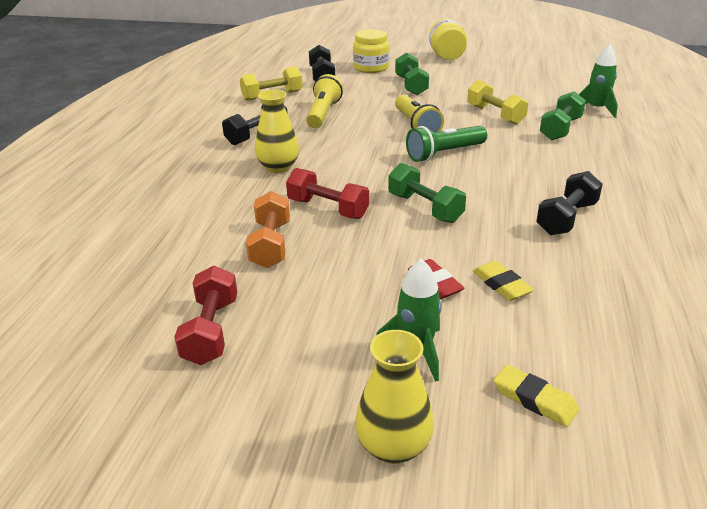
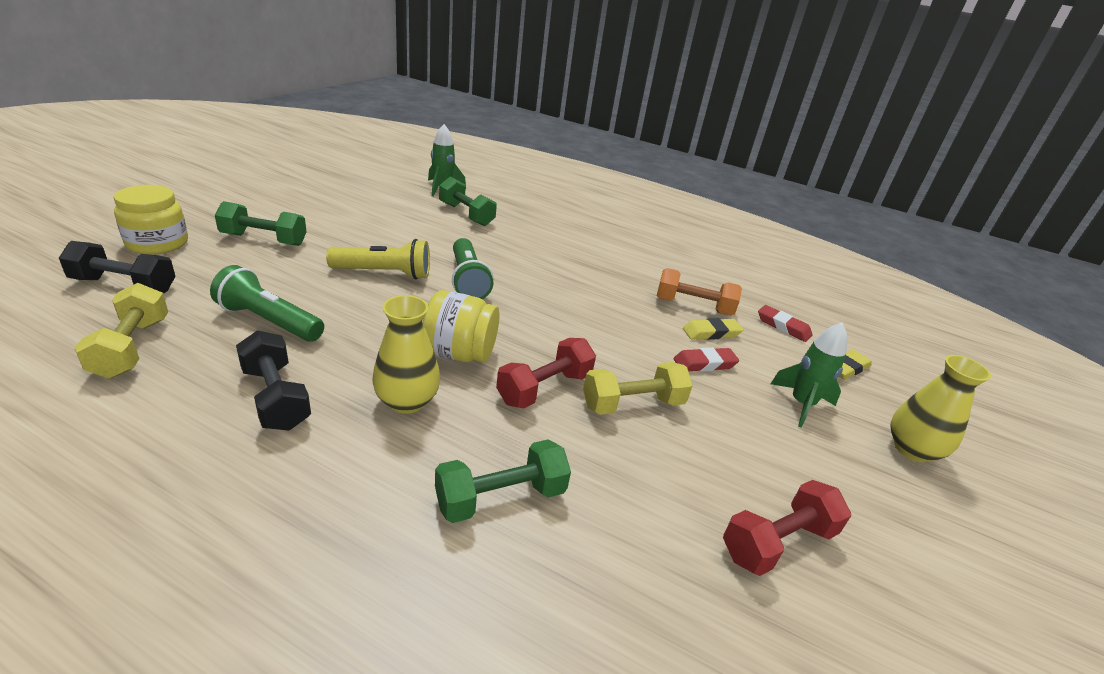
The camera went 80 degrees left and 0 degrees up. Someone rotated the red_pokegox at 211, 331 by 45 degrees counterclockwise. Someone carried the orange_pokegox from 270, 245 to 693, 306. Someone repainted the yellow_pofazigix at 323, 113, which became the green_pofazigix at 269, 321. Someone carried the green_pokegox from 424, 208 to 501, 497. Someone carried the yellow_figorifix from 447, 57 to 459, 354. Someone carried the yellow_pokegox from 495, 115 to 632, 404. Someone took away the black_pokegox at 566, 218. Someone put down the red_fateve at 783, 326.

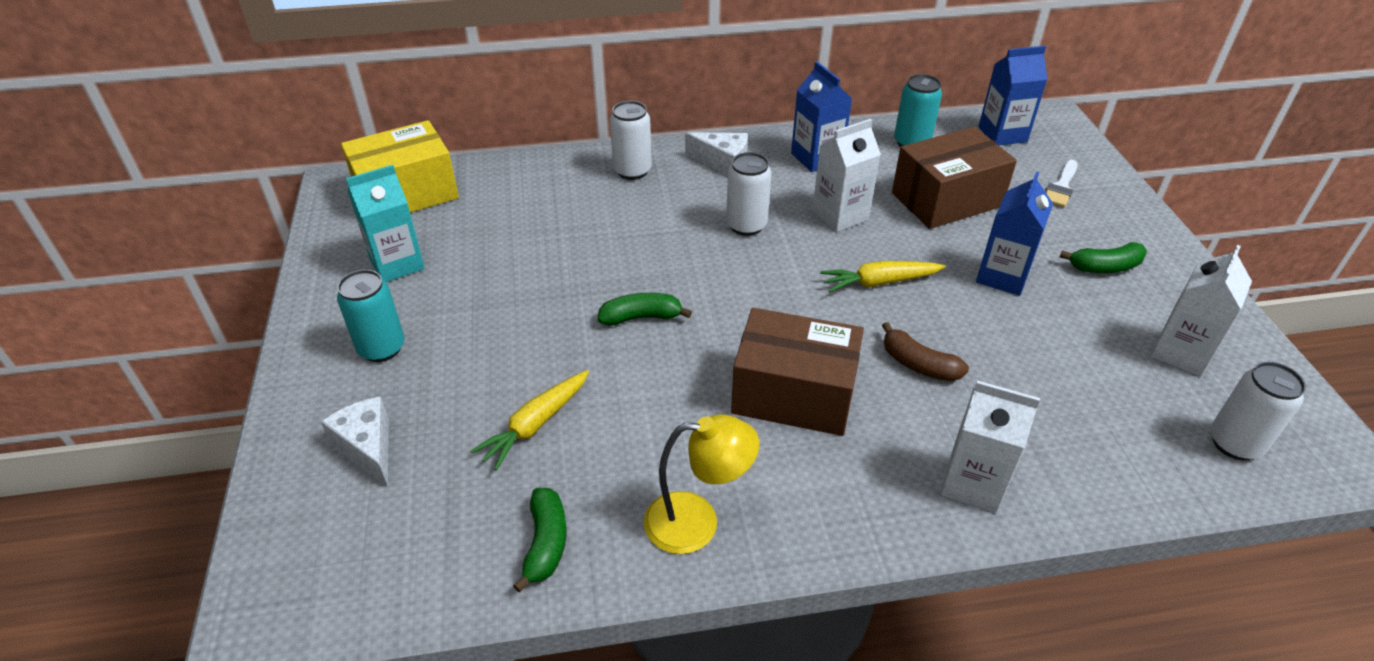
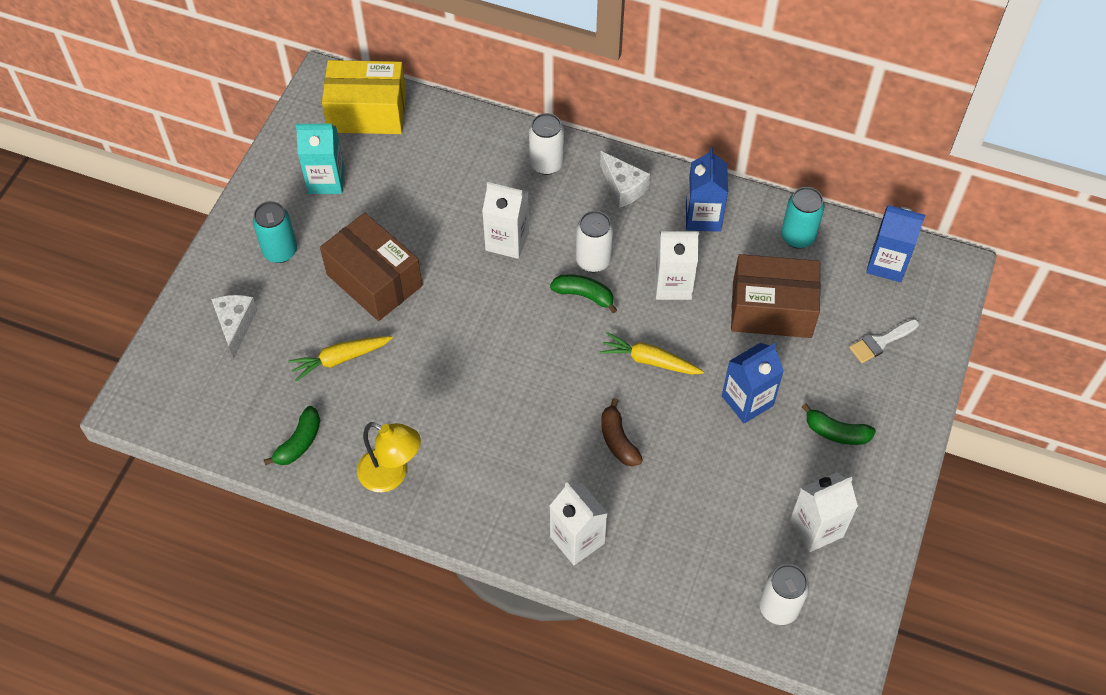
The camera went 30 degrees right and 15 degrees up. Someone carried the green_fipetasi from 641, 317 to 584, 295. Someone carried the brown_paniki from 793, 394 to 374, 280. Someone put down the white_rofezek at 507, 241.

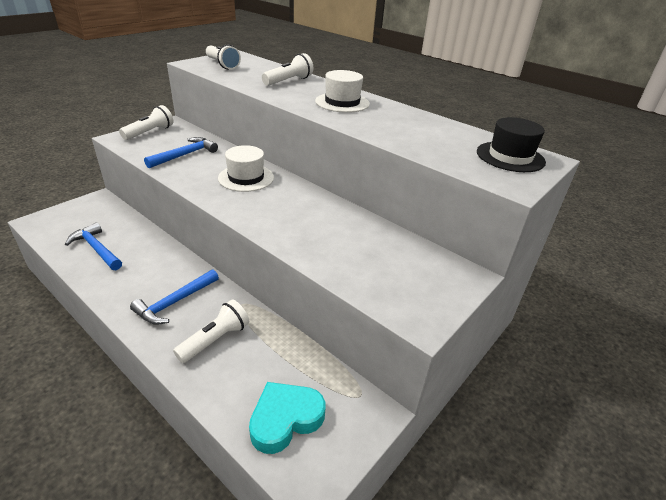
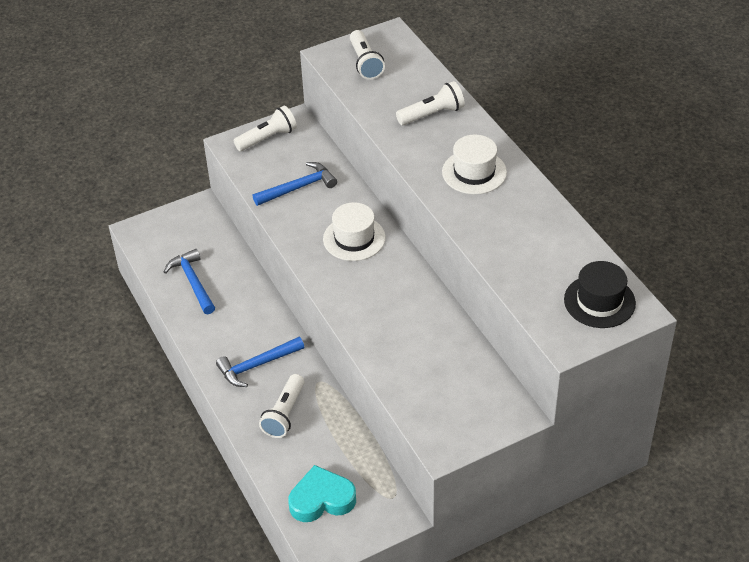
The camera went 25 degrees right and 10 degrees up. Someone rotated the white_pofazigix at 215, 340 by 135 degrees clockwise.

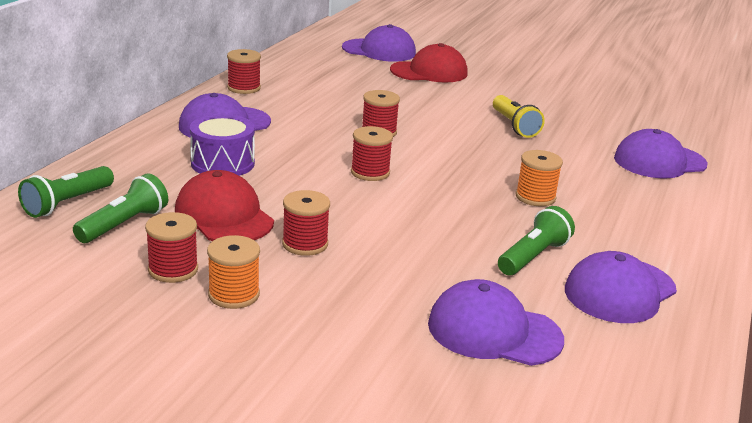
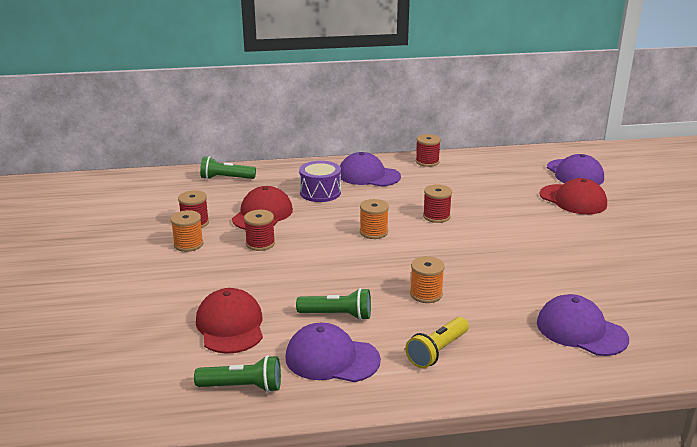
The camera went 60 degrees right and 0 degrees up. Someone carried the green_pofazigix from 124, 224 to 243, 387. Someone repainted the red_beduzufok at 370, 172, which became the orange_beduzufok at 373, 232. Someone repainted the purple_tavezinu at 494, 331, which became the red_tavezinu at 230, 326. Someone carried the yellow_pofazigix from 514, 126 to 437, 351.

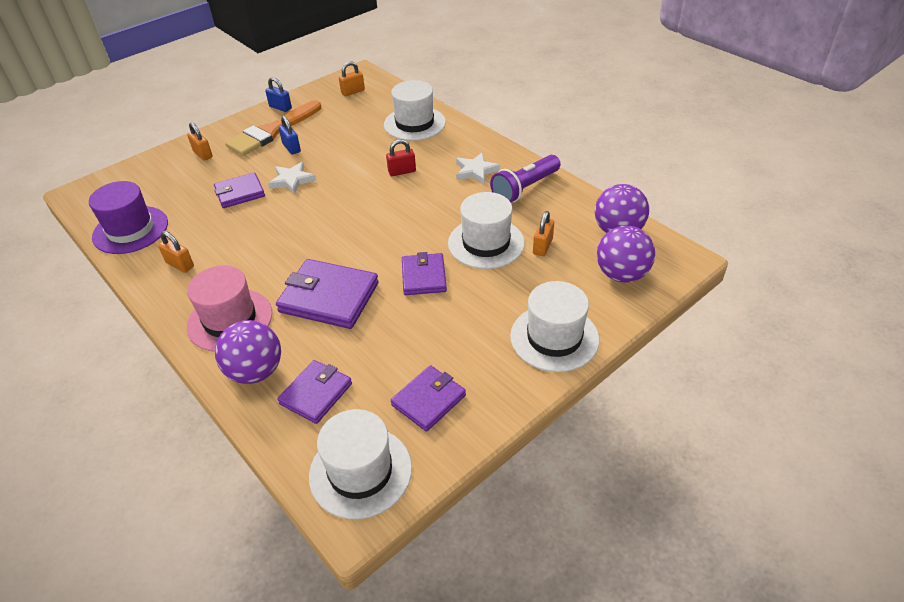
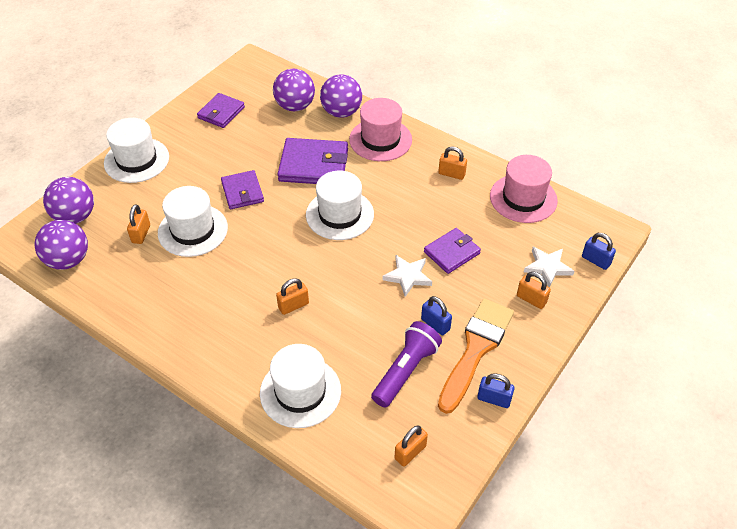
The camera went 165 degrees right and 5 degrees up. Someone repainted the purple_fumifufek at 130, 230, which became the pink_fumifufek at 523, 198. Someone swapped the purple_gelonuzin at 316, 394 for the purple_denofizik at 295, 106. Someone carried the white_fumifufek from 360, 471 to 340, 214. Someone repainted the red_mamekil at 402, 171, which became the orange_mamekil at 293, 305. Someone carried the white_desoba from 476, 171 to 547, 267. Someone carried the purple_pofazigix from 525, 188 to 405, 370. Someone put down the blue_mamekil at 596, 260.

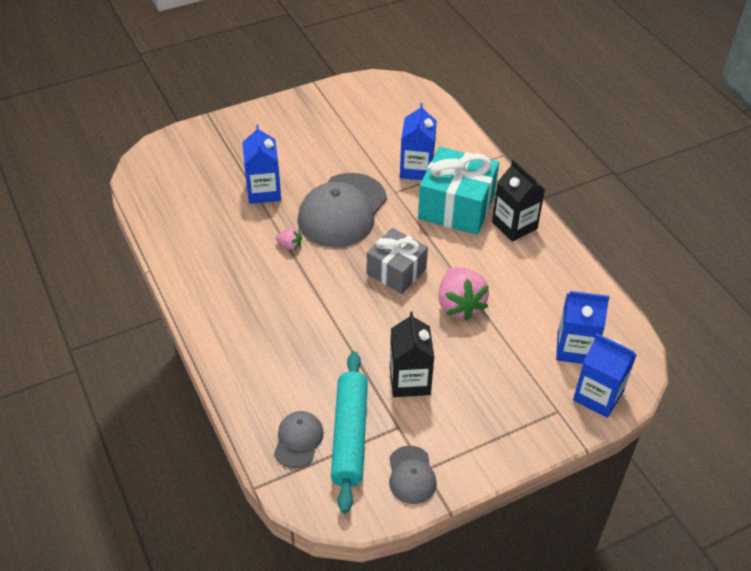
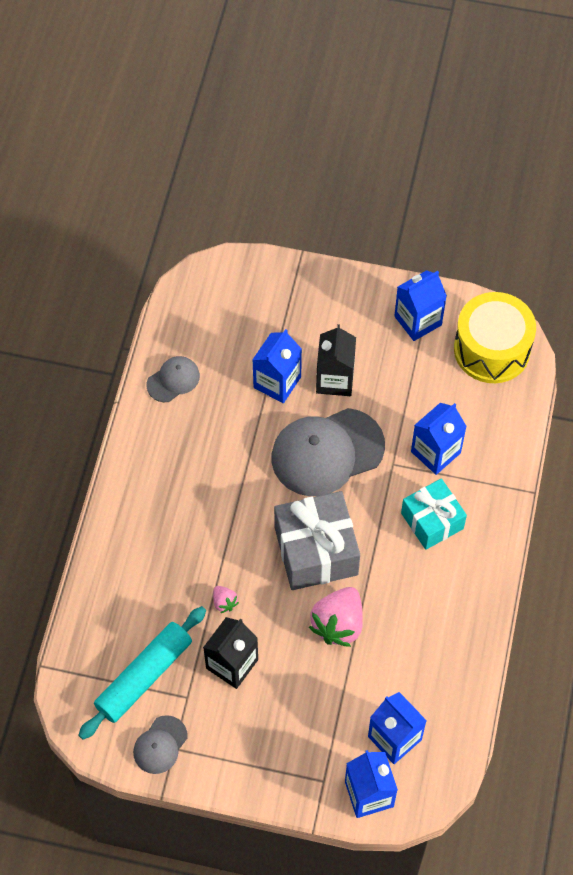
The camera went 40 degrees right and 15 degrees up. Someone carried the grey_tavezinu from 298, 440 to 173, 380. Someone carried the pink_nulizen from 290, 245 to 224, 602. Someone scaled the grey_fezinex at 396, 271 by 1.51. Someone scaled the turquoise_fezinex at 456, 207 by 0.66. Someone carried the black_rofezek from 514, 225 to 335, 379. Someone put down the blue_rofezek at 418, 320. Someone put down the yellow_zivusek at 491, 349.

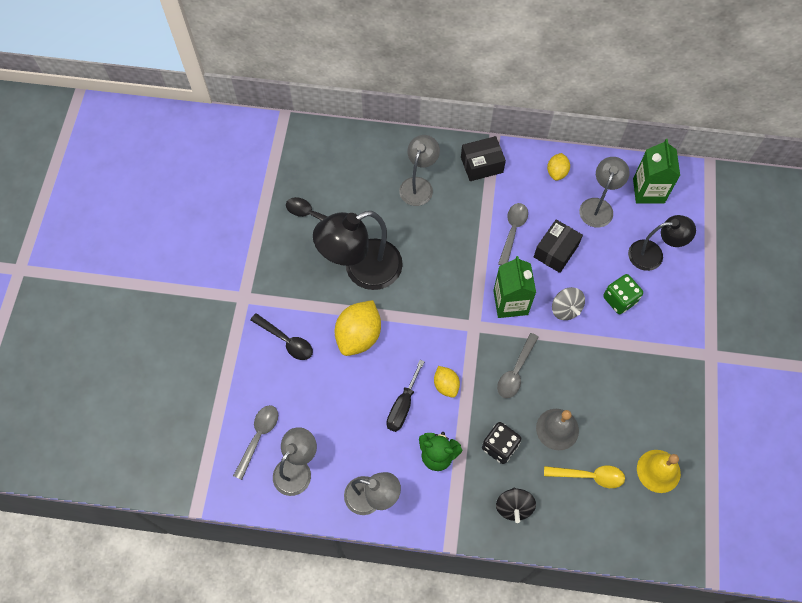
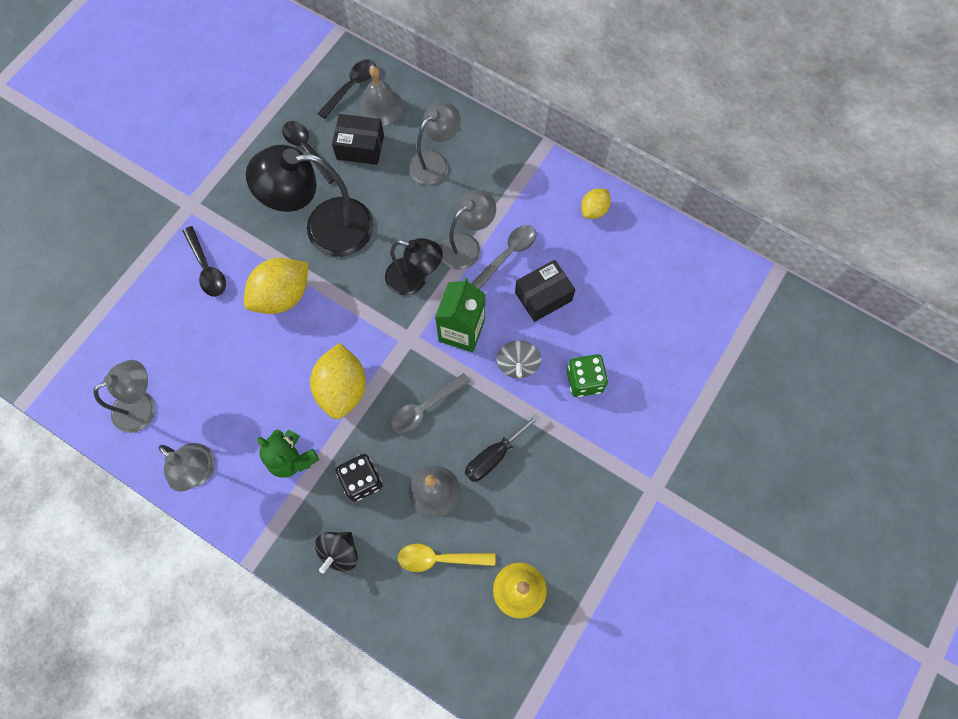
The camera went 25 degrees right and 5 degrees up. Someone took away the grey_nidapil at 258, 437. Someone carried the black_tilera from 402, 406 to 494, 456. Someone scaled the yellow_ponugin at 446, 385 by 1.82. Someone carried the black_paniki from 481, 165 to 360, 147. Someone rotated the yellow_nidapil at 589, 476 by 150 degrees clockwise. Someone carried the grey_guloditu from 598, 206 to 467, 245. Someone carried the black_guloditu from 653, 254 to 414, 279. Someone took away the green_rofezek at 648, 191. Someone put down the black_nidapil at 351, 87. Someone put down the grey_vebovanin at 381, 107.

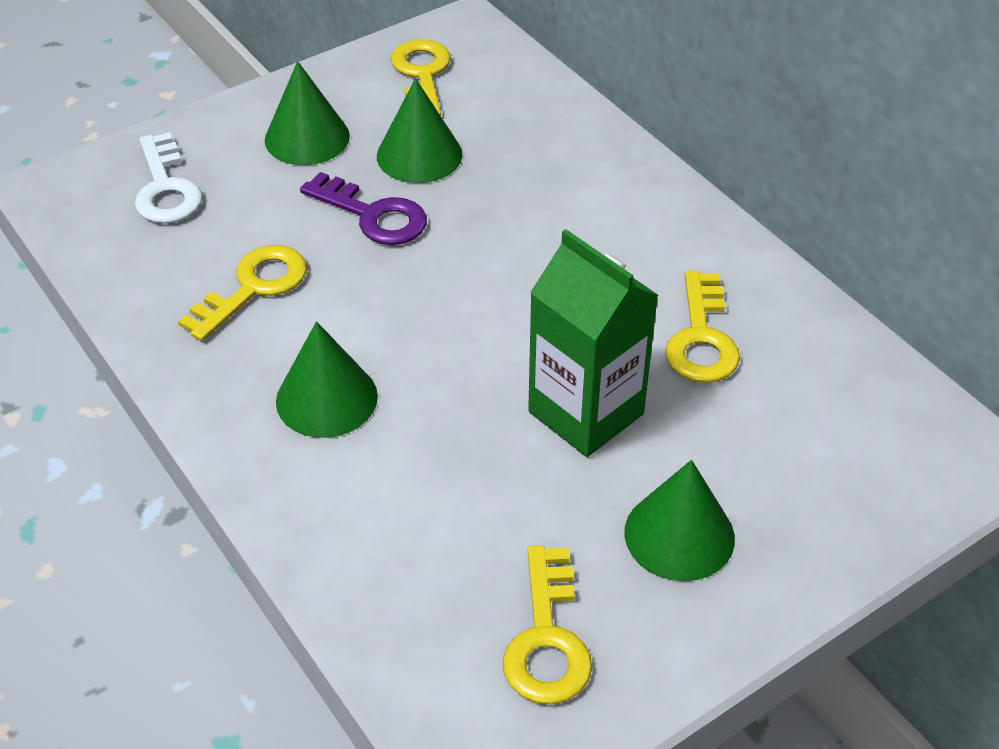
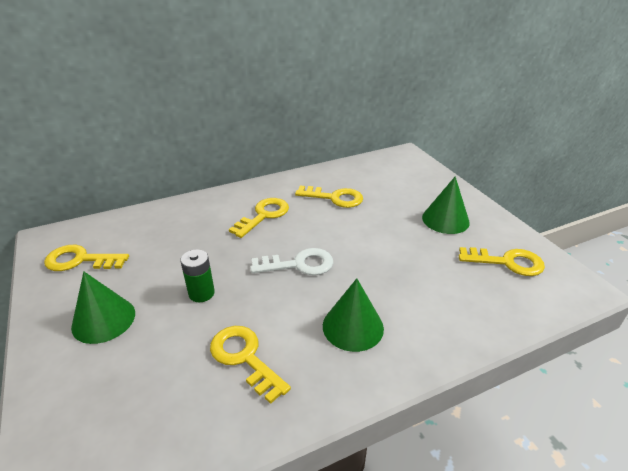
The camera went 80 degrees left and 10 degrees down. Someone carried the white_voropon from 166, 188 to 299, 264. Someone swapped the purple_voropon at 373, 215 for the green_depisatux at 201, 293. Someone took away the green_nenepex at 419, 155. Someone took away the green_rofezek at 586, 413. Someone put down the yellow_voropon at 264, 215.

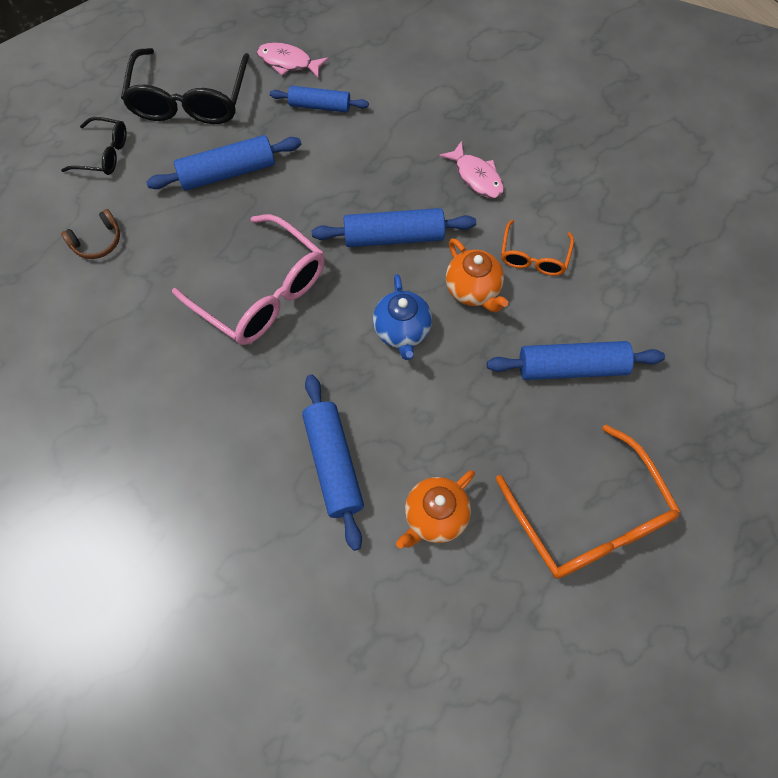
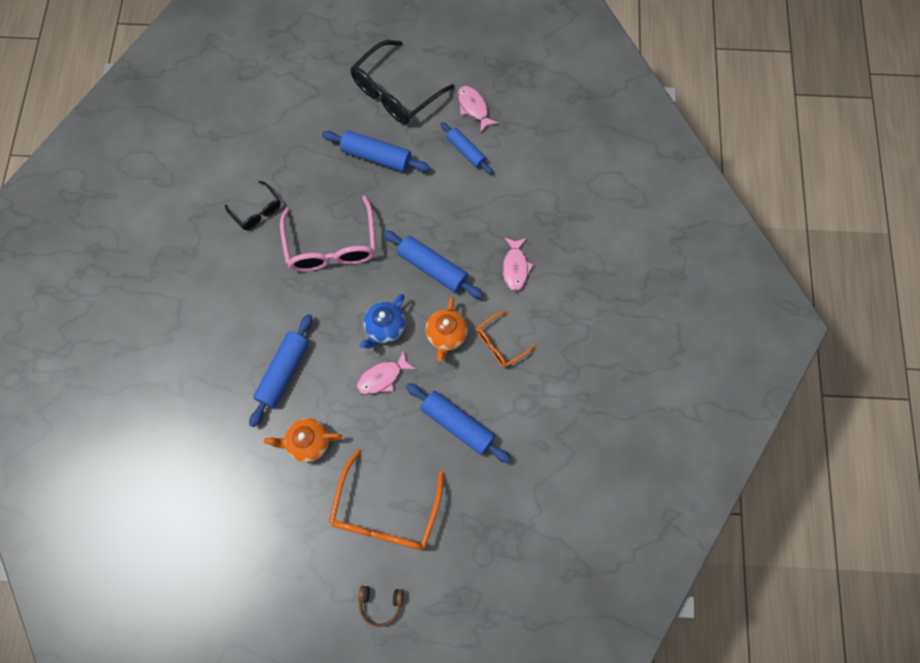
The camera went 40 degrees right and 5 degrees up. Someone carried the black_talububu from 104, 154 to 257, 211. Someone carried the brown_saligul from 97, 241 to 380, 604. Someone put down the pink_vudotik at 382, 377.

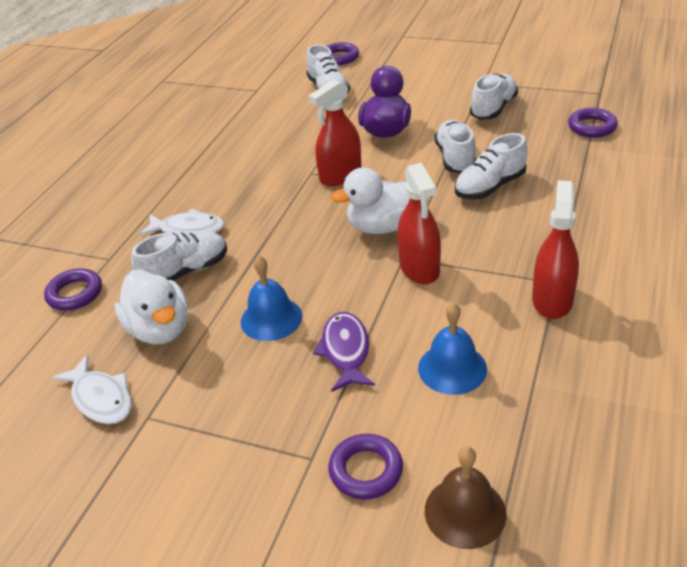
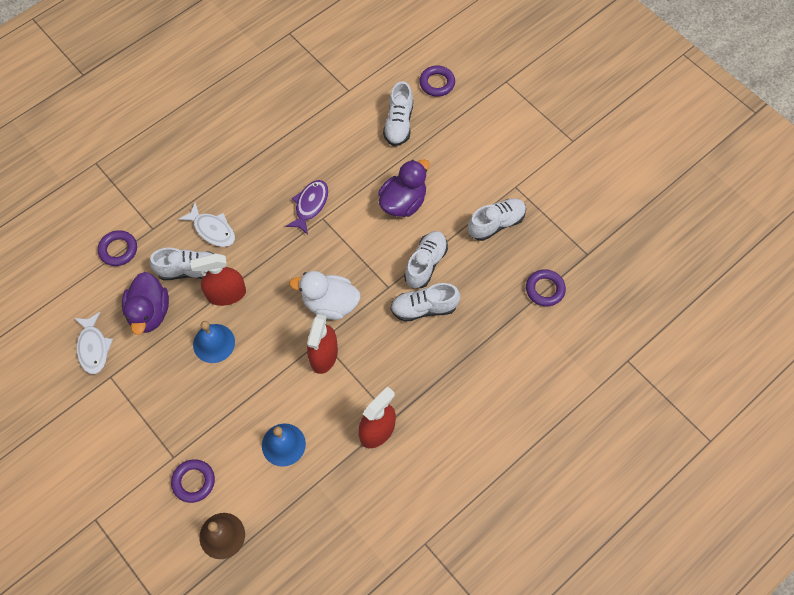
The camera went 25 degrees right and 25 degrees up. Someone repainted the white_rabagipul at 160, 329, which became the purple_rabagipul at 149, 312. Someone carried the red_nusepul from 340, 175 to 226, 294. Someone carried the purple_vudotik from 345, 351 to 310, 205.

